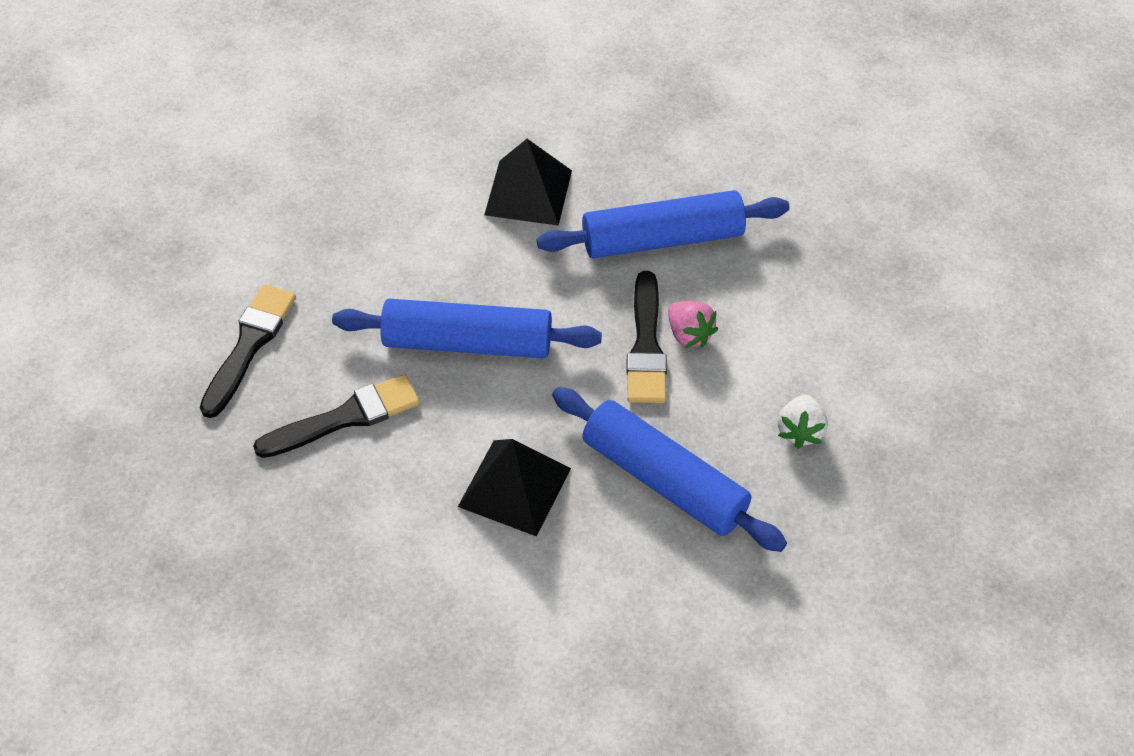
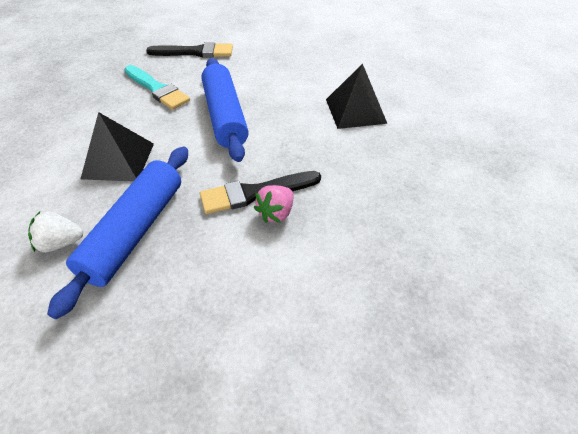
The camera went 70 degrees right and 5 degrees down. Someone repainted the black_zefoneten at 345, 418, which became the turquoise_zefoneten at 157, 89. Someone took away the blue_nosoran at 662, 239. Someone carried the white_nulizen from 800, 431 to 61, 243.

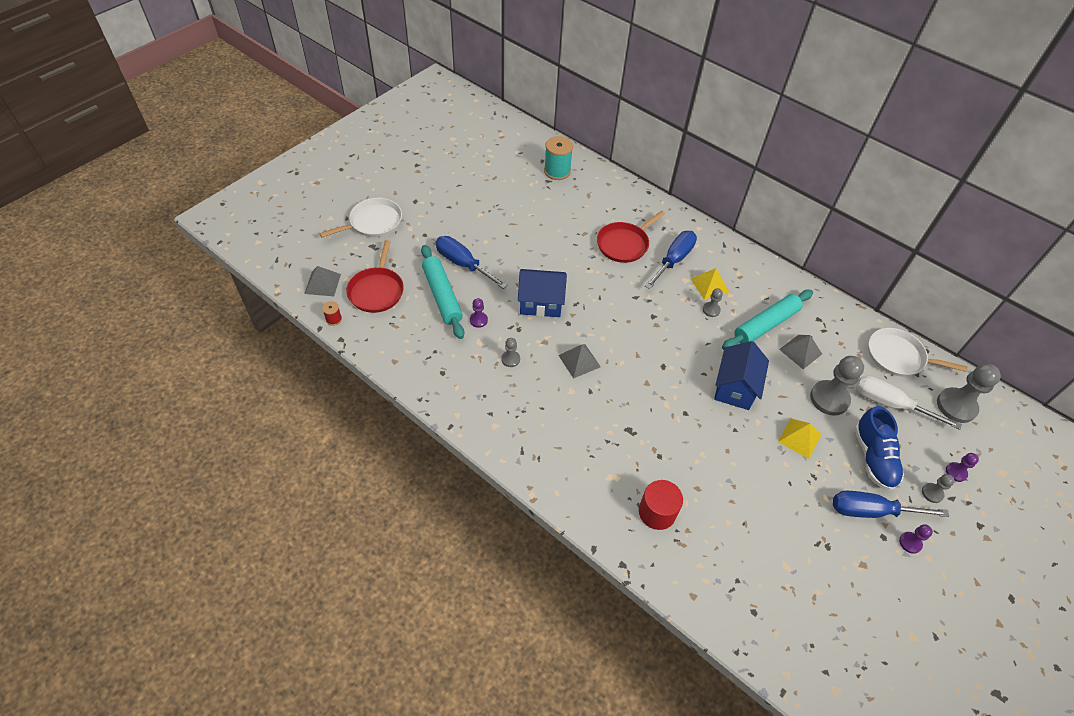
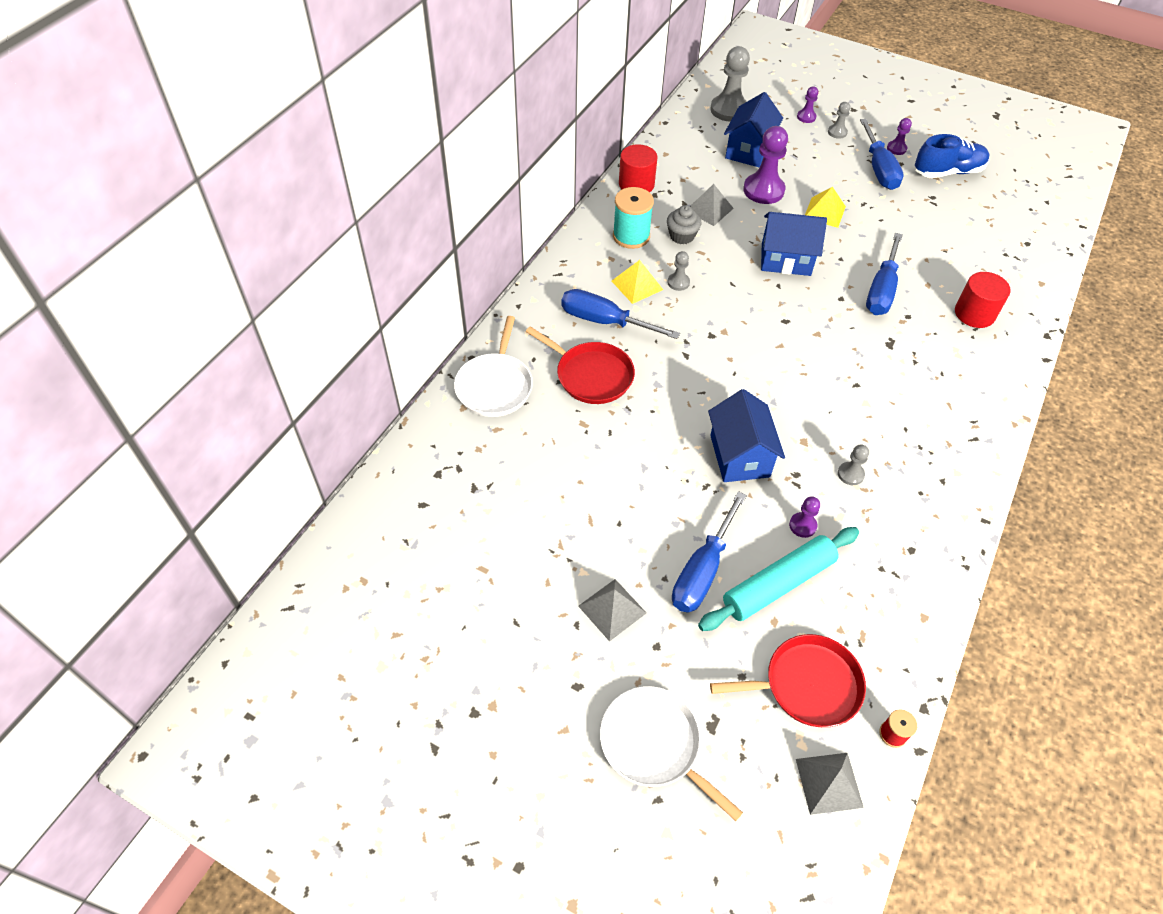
The camera went 100 degrees left and 0 degrees up. Someone carried the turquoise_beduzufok from 557, 171 to 631, 236. Someone carried the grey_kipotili from 579, 361 to 612, 609. Someone swapped the turquoise_nosoran at 765, 325 for the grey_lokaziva at 682, 236. Someone repainted the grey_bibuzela at 829, 399, which became the purple_bibuzela at 763, 190. Someone carried the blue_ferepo from 873, 458 to 947, 172. Someone swapped the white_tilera at 890, 404 for the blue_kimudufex at 748, 150. Someone carried the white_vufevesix from 898, 357 to 495, 386. Someone put down the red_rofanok at 636, 184. Someone put down the blue_tilera at 881, 290.

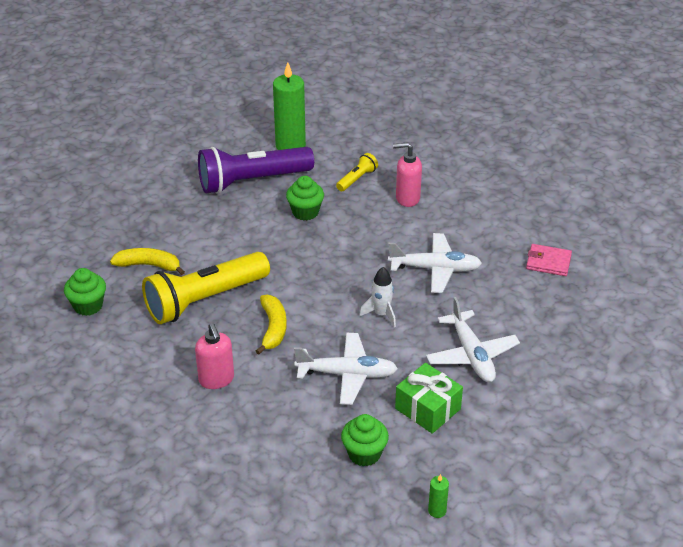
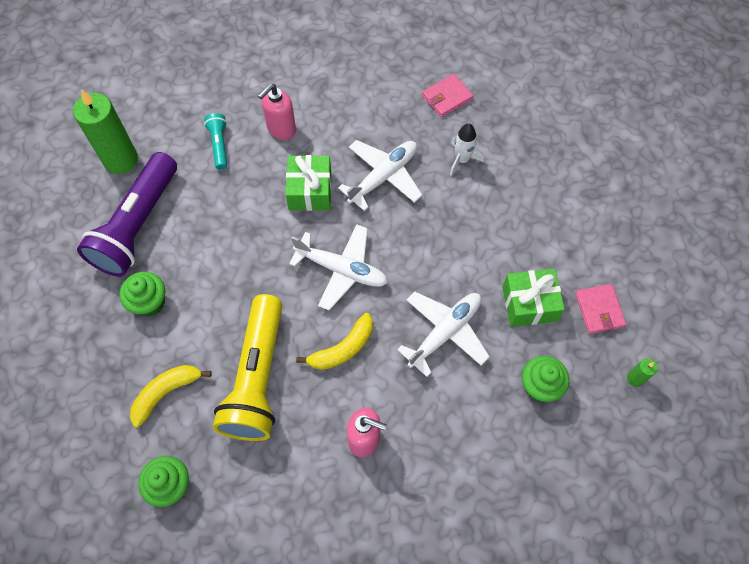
The camera went 50 degrees left and 25 degrees up. Someone rotated the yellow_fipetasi at 273, 328 by 105 degrees clockwise. Someone carried the green_lokaziva from 305, 212 to 149, 302. Someone repainted the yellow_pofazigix at 357, 179, which became the turquoise_pofazigix at 219, 145. Someone carried the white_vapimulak from 381, 314 to 462, 160. Someone carried the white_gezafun from 471, 355 to 342, 270. Someone put down the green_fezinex at 310, 191. Someone put down the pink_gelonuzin at 599, 310.

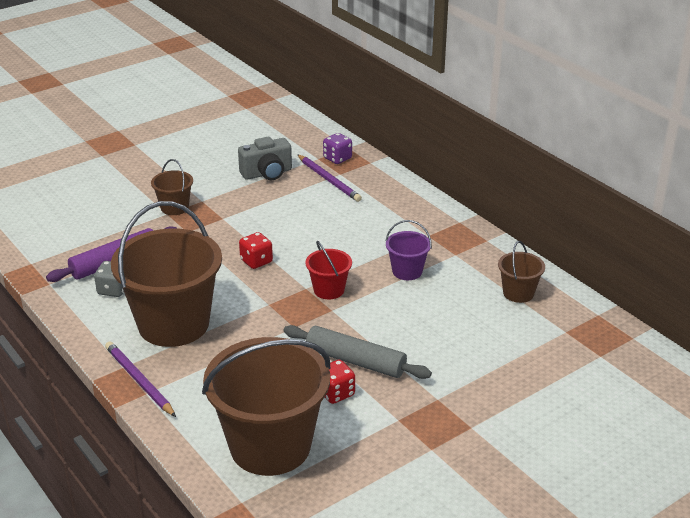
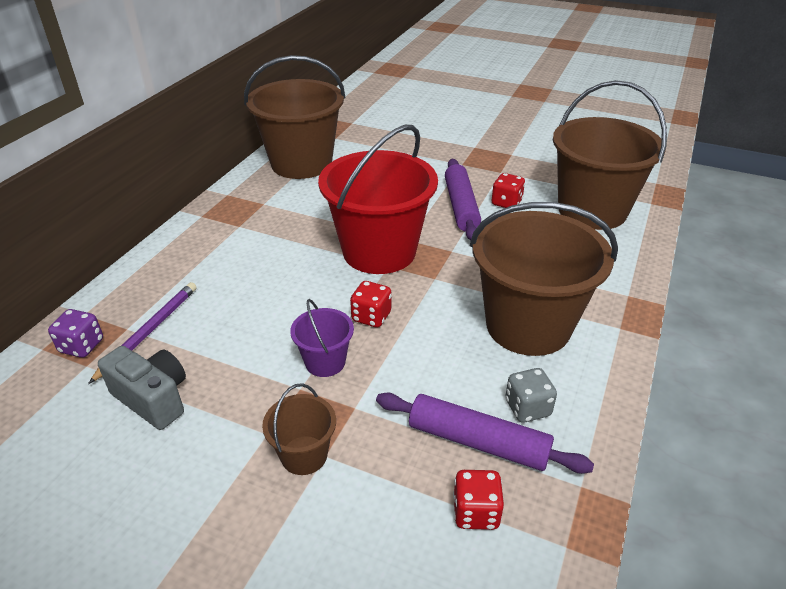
The camera went 120 degrees left and 5 degrees up. Someone took away the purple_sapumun at 139, 381. Someone repainted the grey_nosoran at 355, 361, which became the purple_nosoran at 461, 206. Someone scaled the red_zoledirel at 329, 290 by 2.22. Someone carried the purple_zoledirel from 407, 271 to 325, 362. Someone scaled the brown_zoledirel at 518, 293 by 2.22. Someone put down the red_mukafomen at 476, 512.

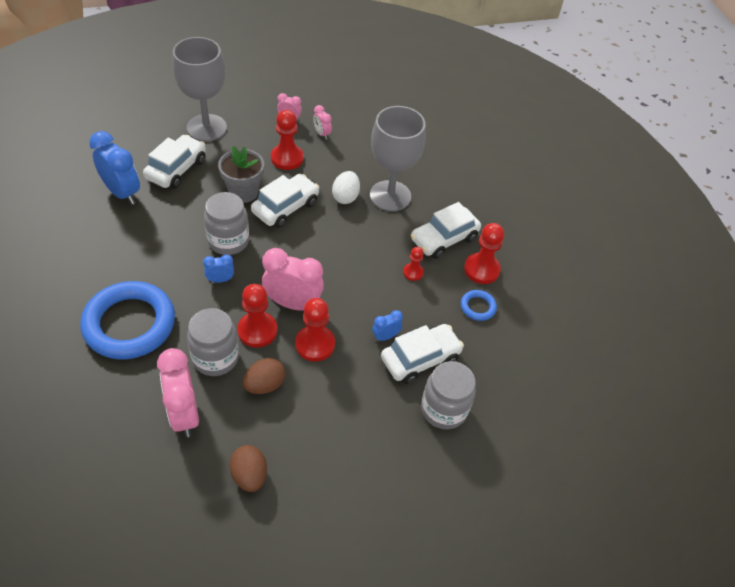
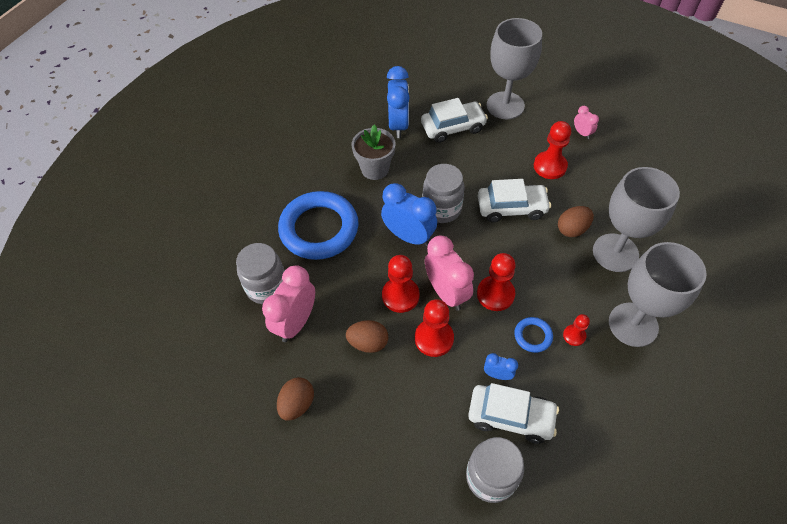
The camera went 50 degrees right and 5 degrees up. Someone carried the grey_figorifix from 215, 358 to 267, 287. Someone scaled the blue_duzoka at 220, 280 by 2.02. Someone carried the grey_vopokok from 243, 192 to 375, 169. Someone took away the pink_duzoka at 322, 134. Someone repainted the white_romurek at 345, 197, which became the brown_romurek at 572, 229. Someone swapped the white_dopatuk at 444, 239 for the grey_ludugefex at 633, 324. Someone carried the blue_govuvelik from 478, 307 to 533, 336. Someone carried the red_bibuzela from 481, 269 to 495, 294.

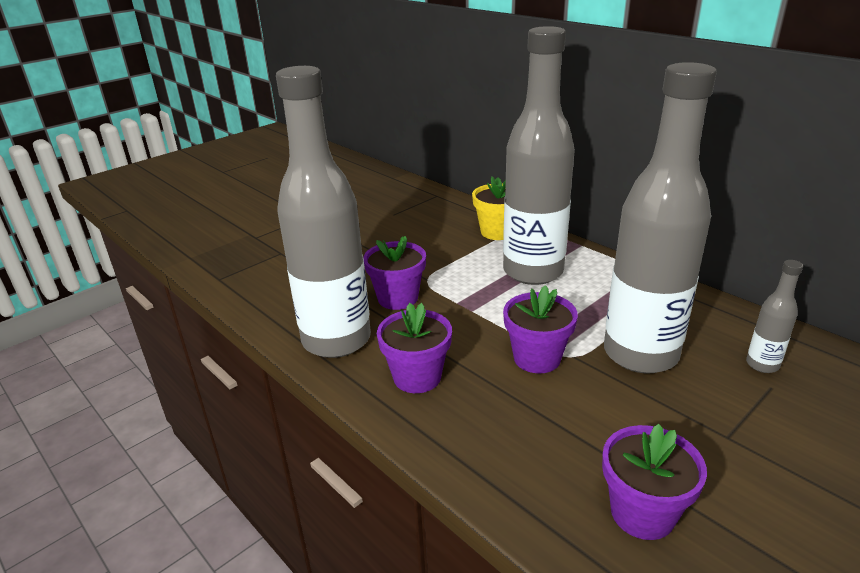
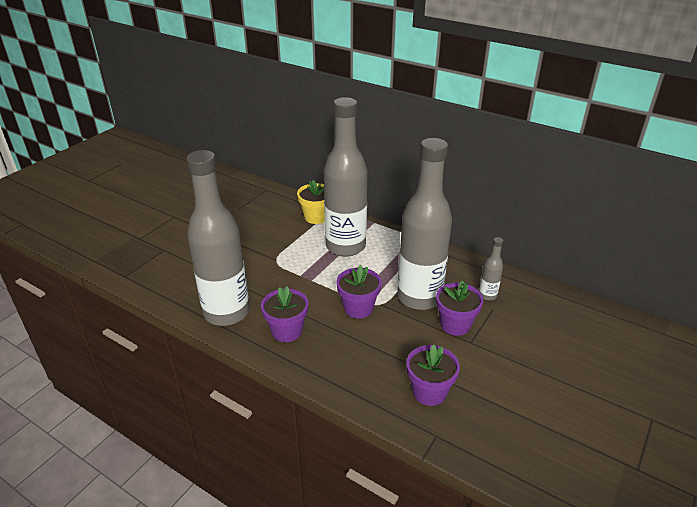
The camera went 15 degrees left and 5 degrees up. Someone carried the purple_vopokok from 398, 298 to 455, 324.

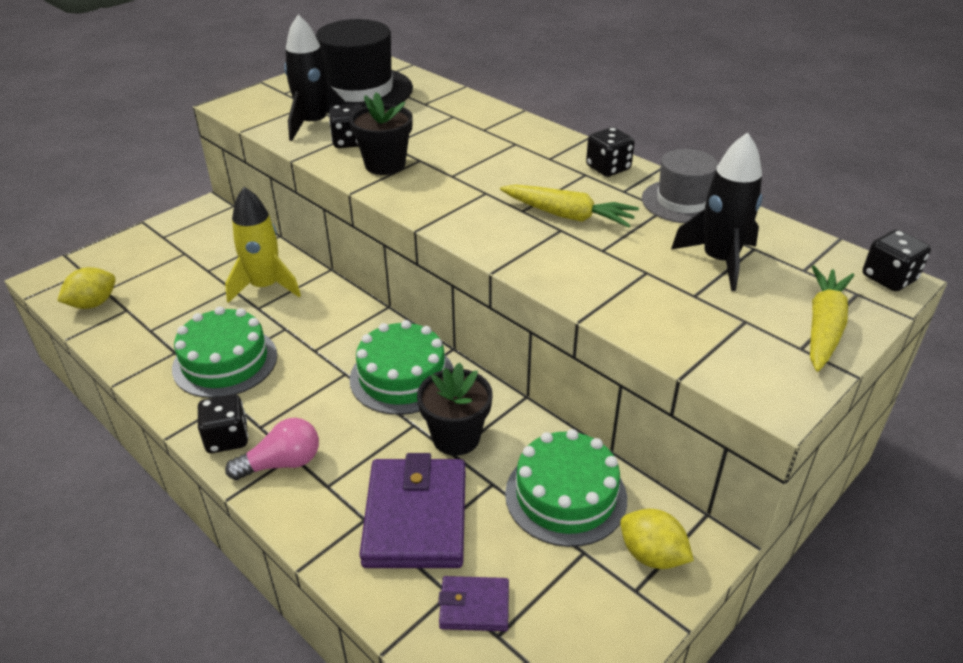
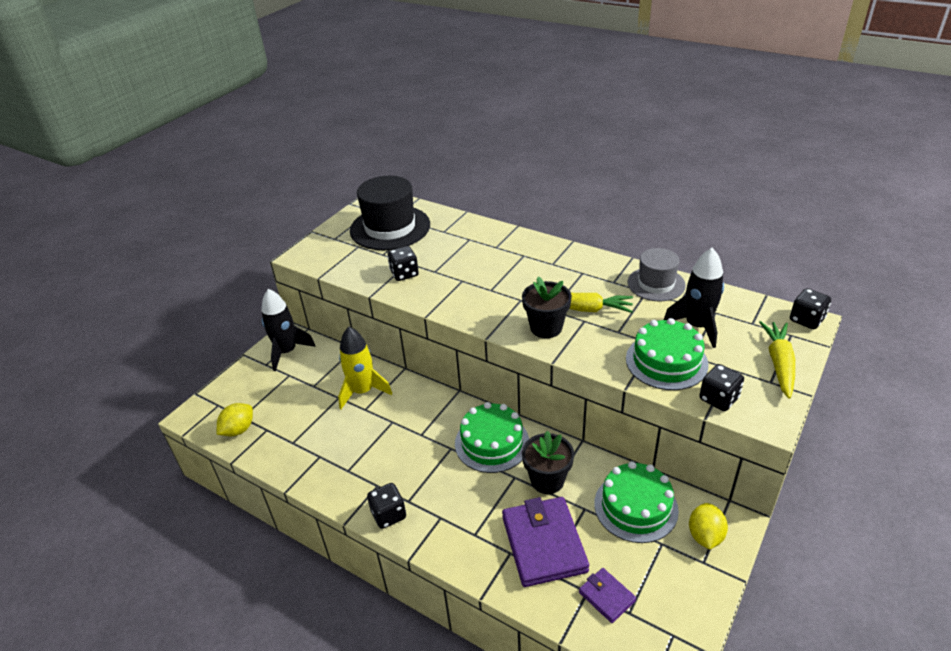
The camera went 10 degrees left and 0 degrees up. Someone carried the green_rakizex from 225, 362 to 666, 361. Someone took away the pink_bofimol at 282, 463. Someone carried the black_vapimulak from 314, 124 to 287, 352. Someone carried the black_vopokok from 385, 165 to 546, 327. Someone rotated the purple_gelonuzin at 474, 606 by 60 degrees clockwise. Someone carried the black_mukafomen from 608, 168 to 718, 399. Someone rotated the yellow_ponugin at 652, 555 by 75 degrees clockwise.

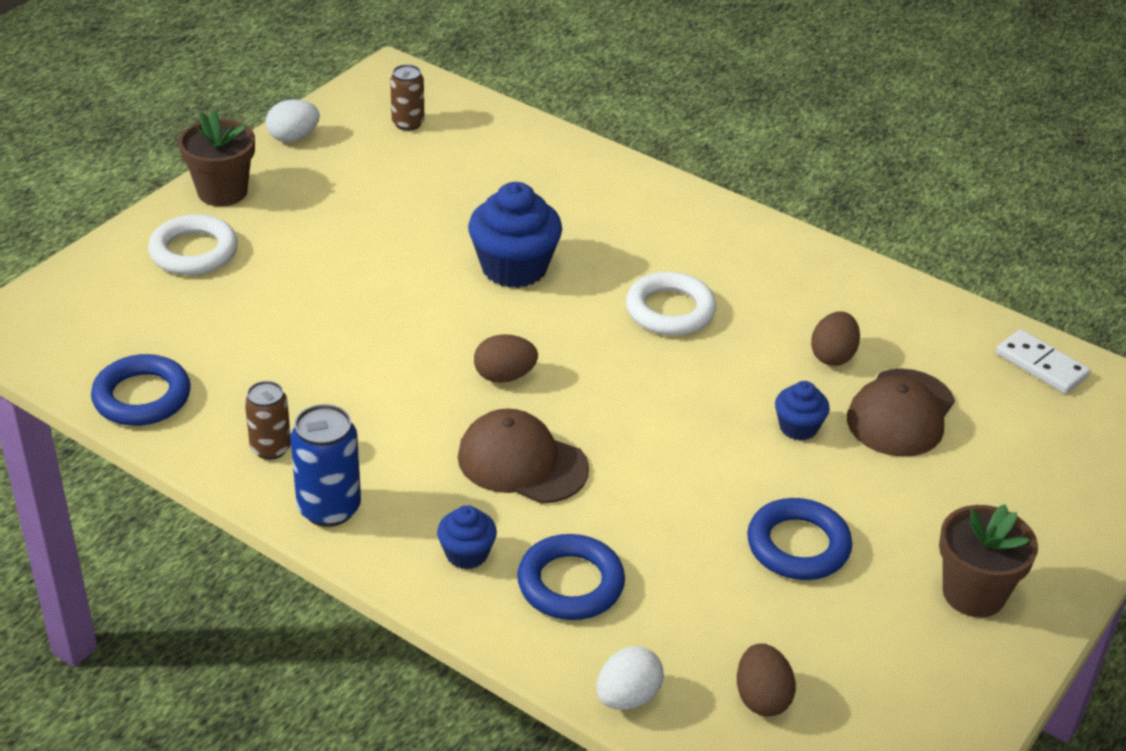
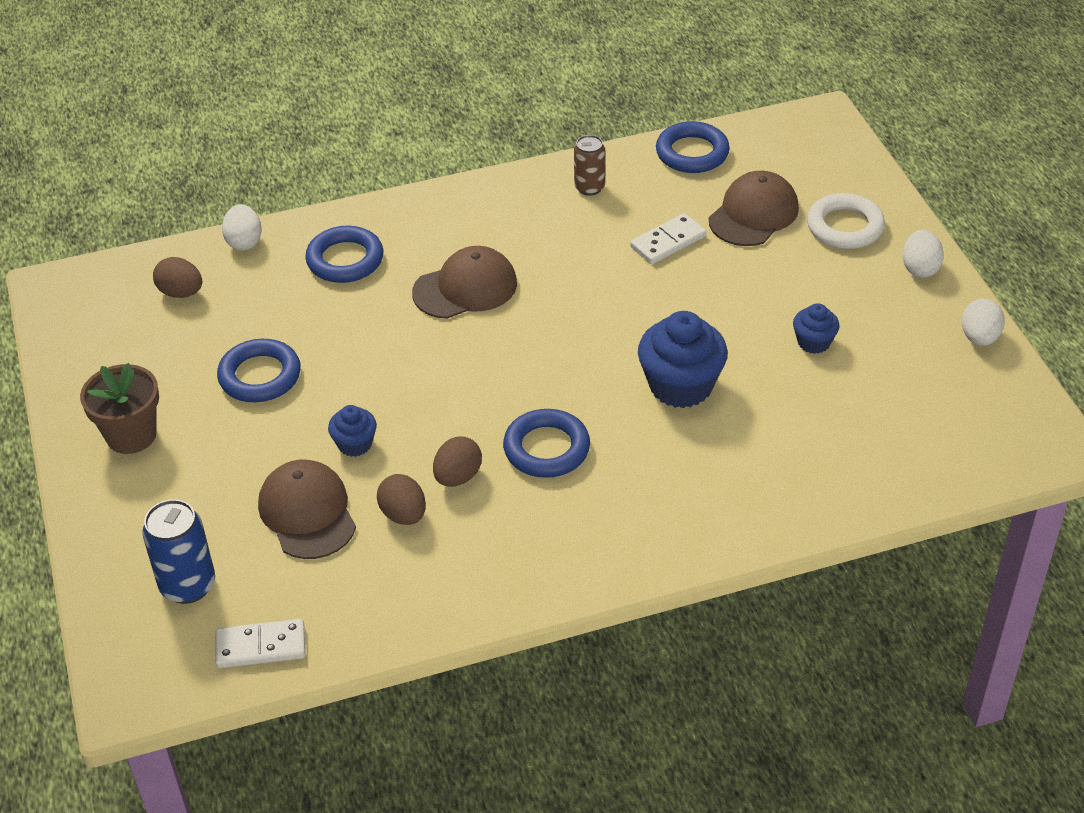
The camera went 130 degrees right and 5 degrees up. Someone swapped the brown_vopokok at 222, 192 for the white_romurek at 920, 268. Someone carried the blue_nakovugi from 329, 508 to 188, 585. Someone took away the brown_nakovugi at 408, 123. Someone carried the blue_lokaziva from 467, 554 to 813, 342. Someone carried the brown_romurek from 504, 376 to 458, 477. Someone repainted the white_govuvelik at 670, 310, which became the blue_govuvelik at 546, 449. Someone put down the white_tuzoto at 668, 242. Someone put down the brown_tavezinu at 753, 214.

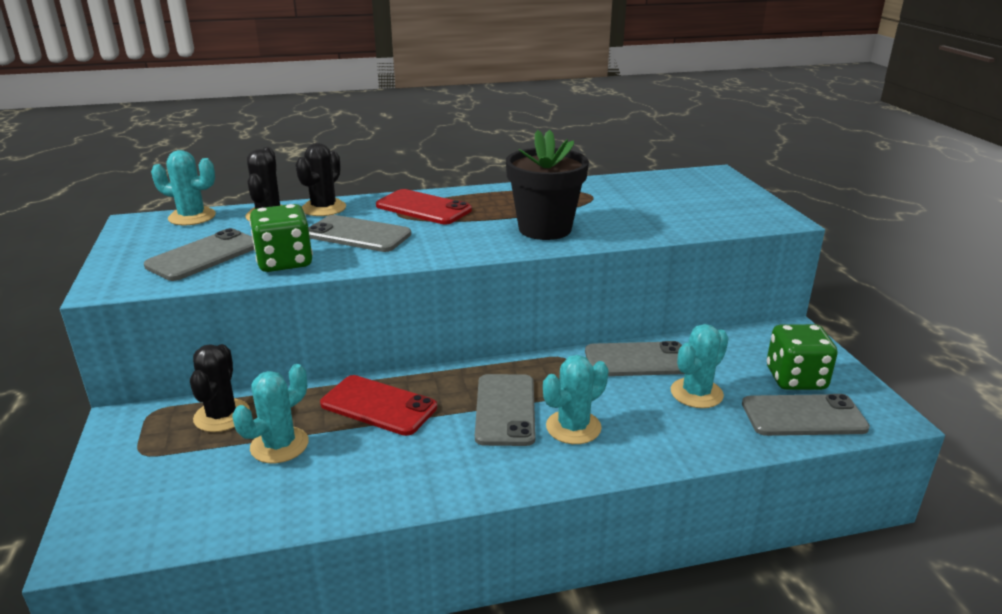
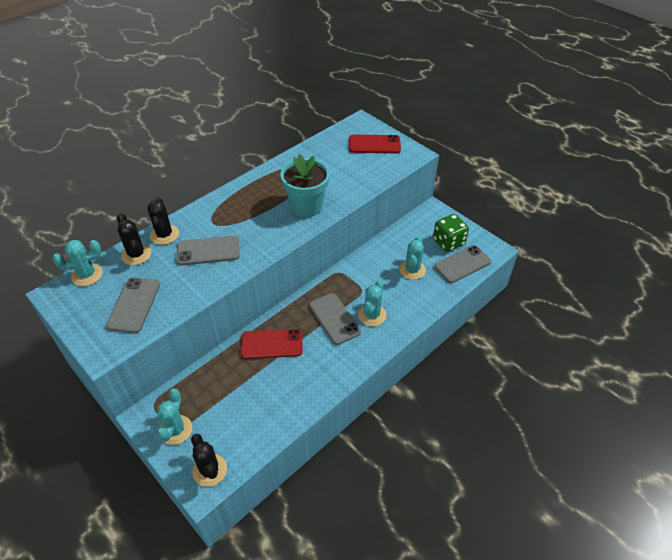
The camera went 30 degrees left and 20 degrees up. Someone carried the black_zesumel from 222, 416 to 210, 470. Someone carried the turquoise_zesumel from 279, 445 to 176, 430. Someone took away the green_mukafomen at 284, 262. Someone carried the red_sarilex from 423, 208 to 374, 144. Someone repainted the black_vopokok at 545, 229, which became the turquoise_vopokok at 306, 206. Someone took away the grey_sarilex at 637, 360.

